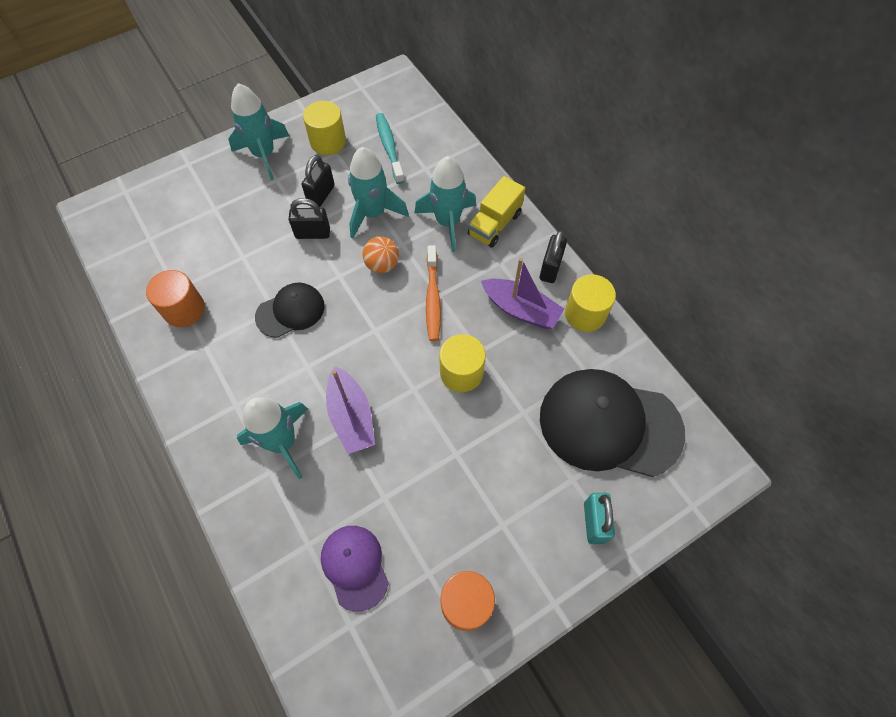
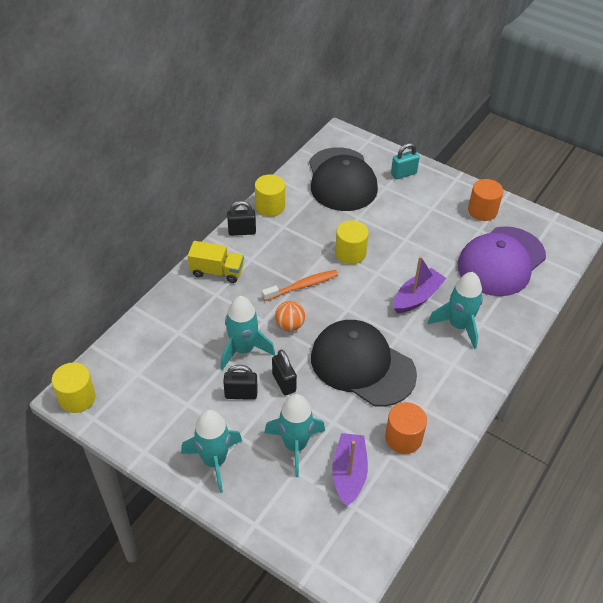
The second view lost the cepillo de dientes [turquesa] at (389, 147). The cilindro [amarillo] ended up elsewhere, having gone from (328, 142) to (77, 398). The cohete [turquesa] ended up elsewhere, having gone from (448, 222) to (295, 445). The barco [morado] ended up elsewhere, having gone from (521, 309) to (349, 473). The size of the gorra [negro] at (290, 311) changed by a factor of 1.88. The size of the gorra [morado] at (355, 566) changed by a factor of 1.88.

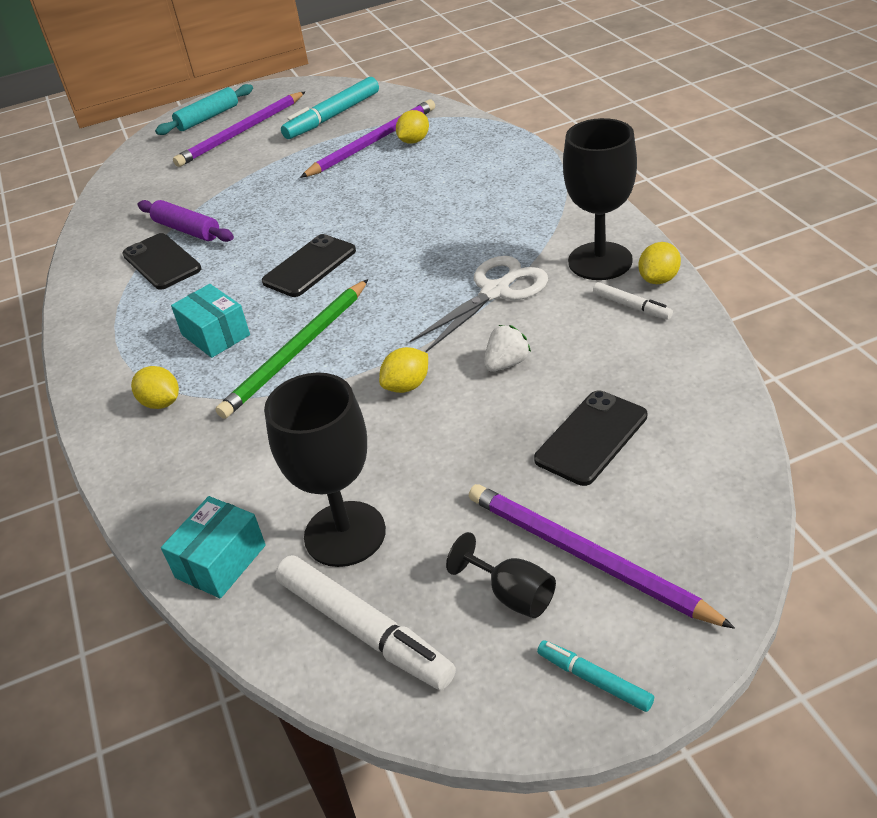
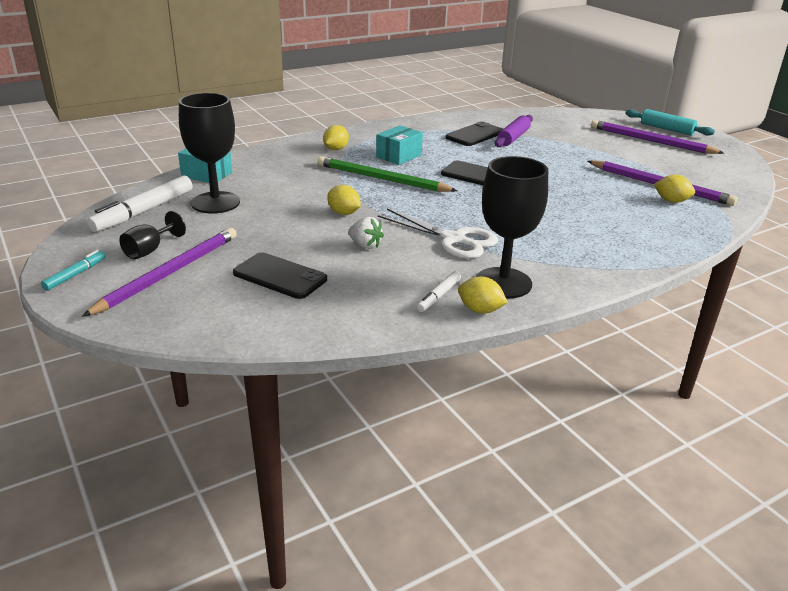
The second view lost the rotulador [turquesa] at (333, 116).

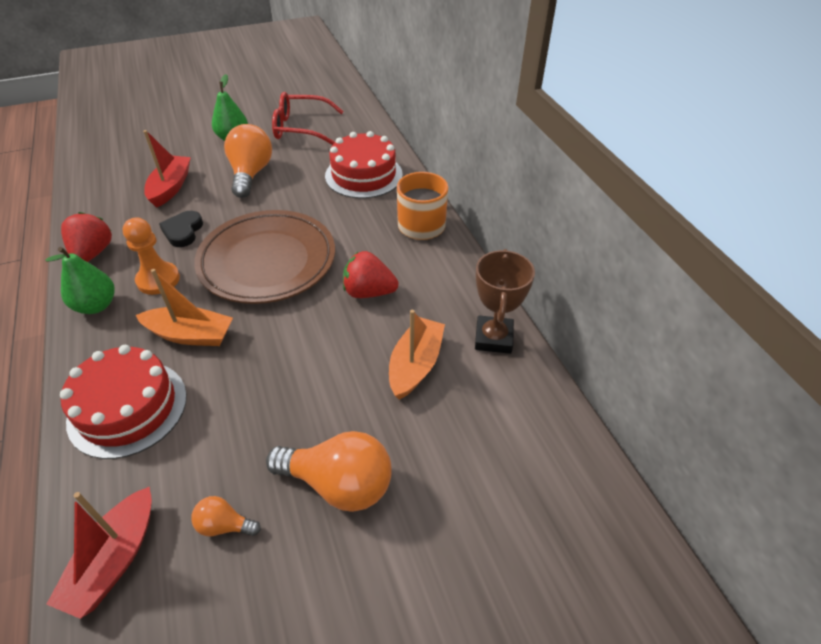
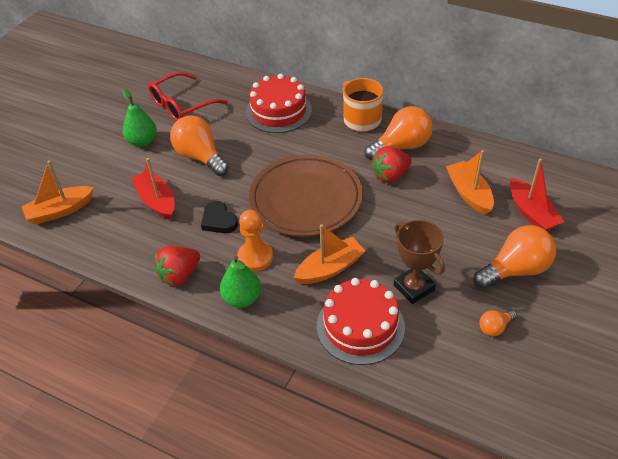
The second view gained the barco [naranja] at (60, 211). The second view gained the bombilla [naranja] at (401, 146). The barco [rojo] ended up elsewhere, having gone from (115, 560) to (531, 213). The trofeo [marrón] ended up elsewhere, having gone from (493, 338) to (414, 287). The fresa [rojo] at (93, 253) ended up facing another way, 90 degrees counterclockwise from before.

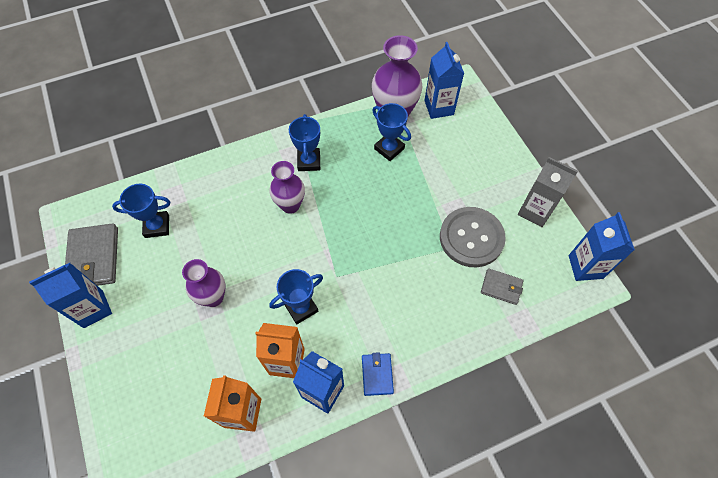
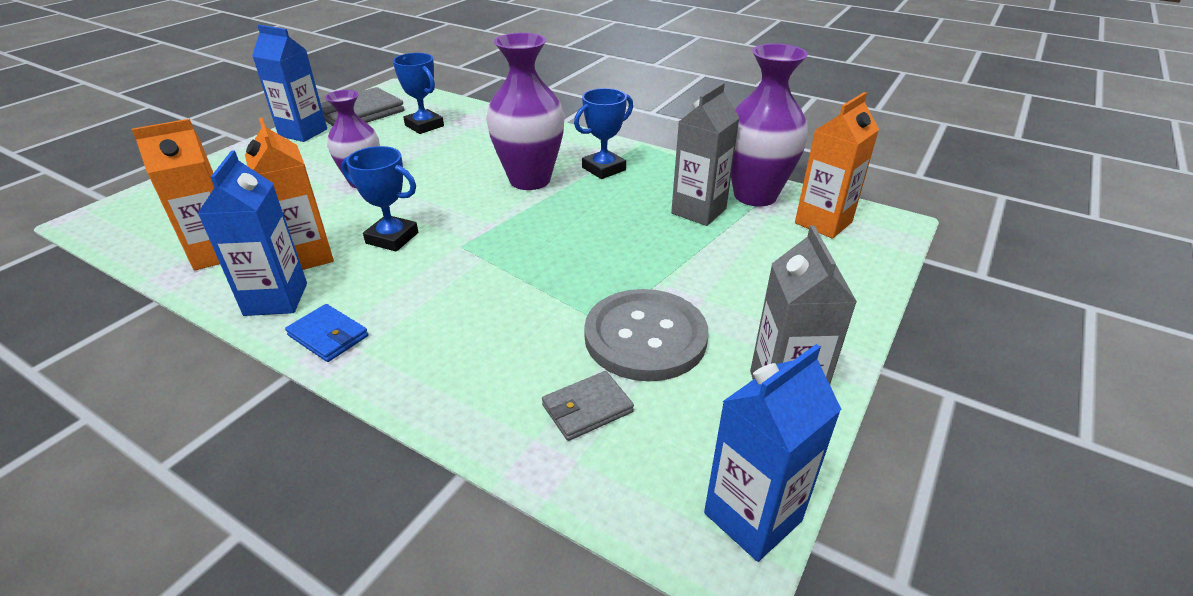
Where the trofeo [azul] stood at (389, 149), the cartón de leche [gris] came to stand at (698, 211). What was the cartón de leche [azul] at (439, 107) turned into the cartón de leche [naranja] at (823, 223). The cartera [azul] at (377, 375) ended up facing another way, 75 degrees clockwise from before. The cartera [gris] at (501, 287) ended up facing another way, 75 degrees clockwise from before. The size of the florero [morado] at (290, 205) changed by a factor of 1.54.

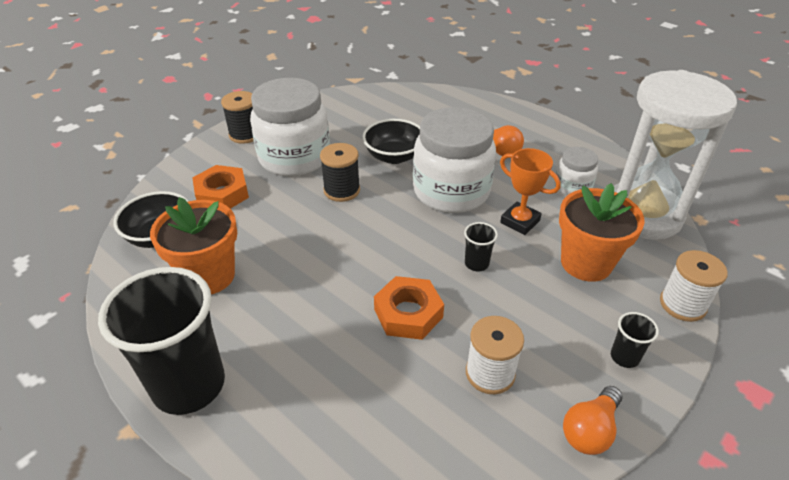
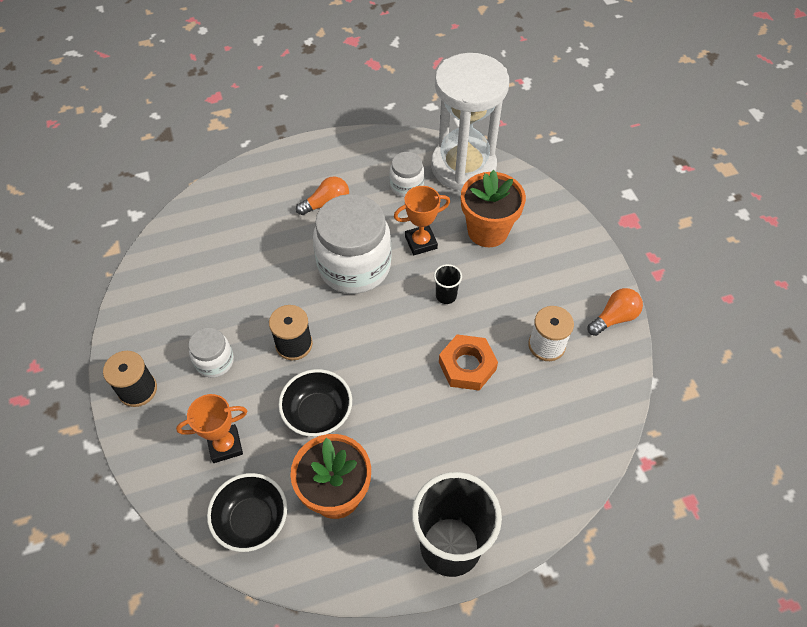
The second view lost the vaso [negro] at (624, 357). The second view lost the carrete [blanco] at (682, 304). The cuenco [negro] ended up elsewhere, having gone from (394, 156) to (318, 413). Where the tuerca [naranja] stood at (222, 194), the trofeo [naranja] came to stand at (225, 445). The bombilla [naranja] at (590, 430) ended up facing another way, 105 degrees counterclockwise from before. The size of the tarro [blanco] at (294, 158) changed by a factor of 0.49.

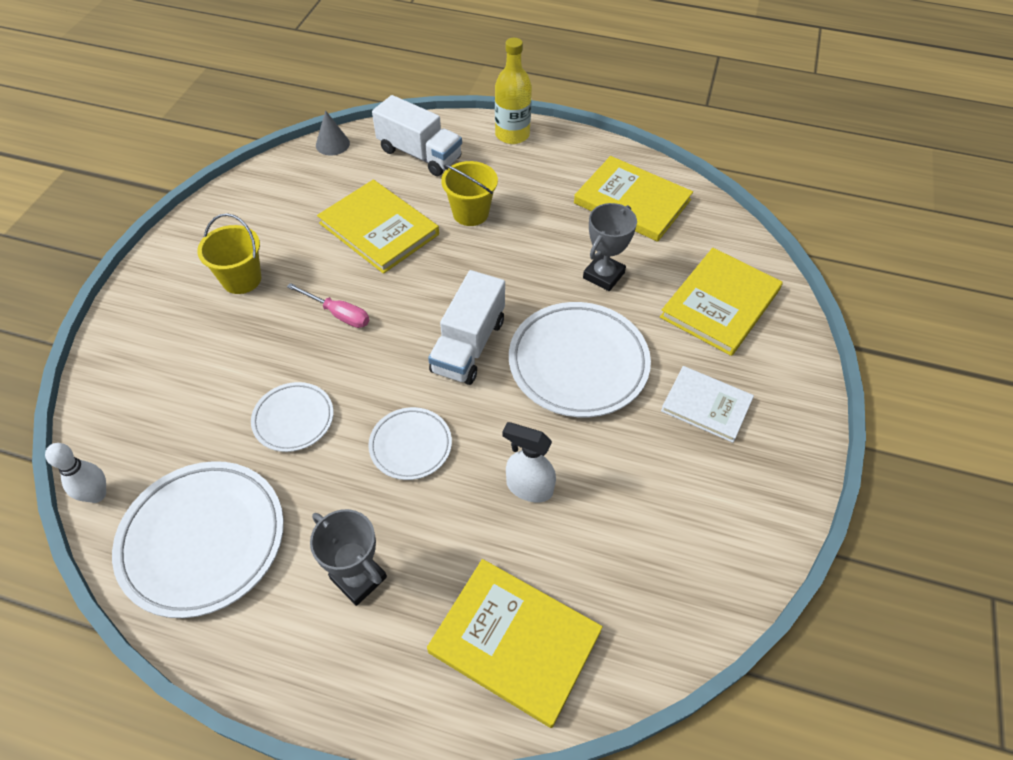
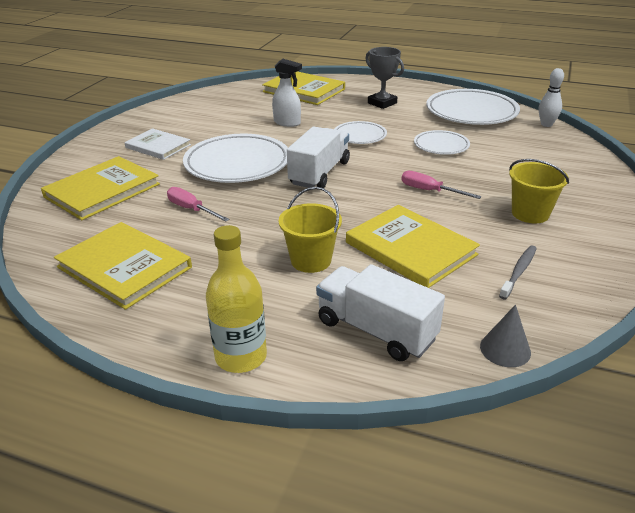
The second view gained the cepillo de dientes [gris] at (519, 271). Where the trofeo [gris] stood at (603, 275), the destornillador [rosa] came to stand at (191, 209).

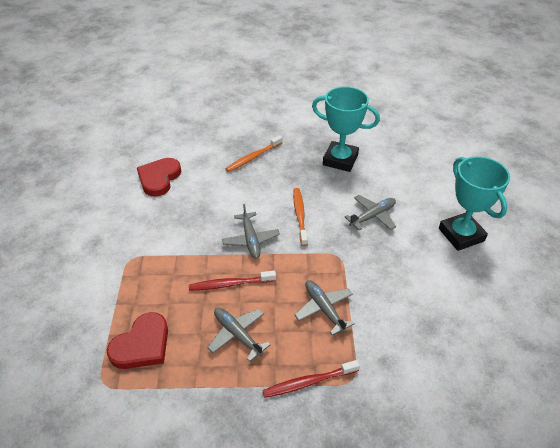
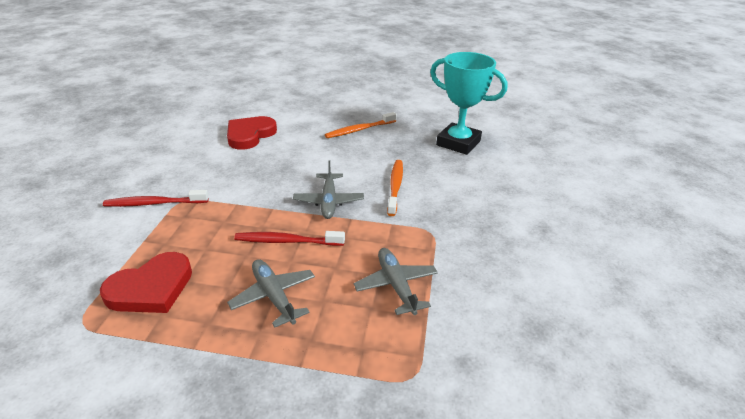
The second view lost the avión [gris] at (372, 216). The second view lost the trofeo [turquesa] at (461, 235). The cepillo de dientes [rojo] ended up elsewhere, having gone from (308, 382) to (154, 203).

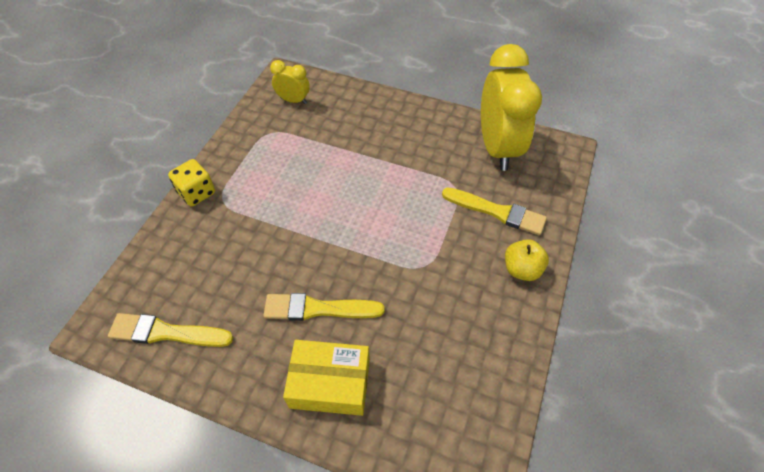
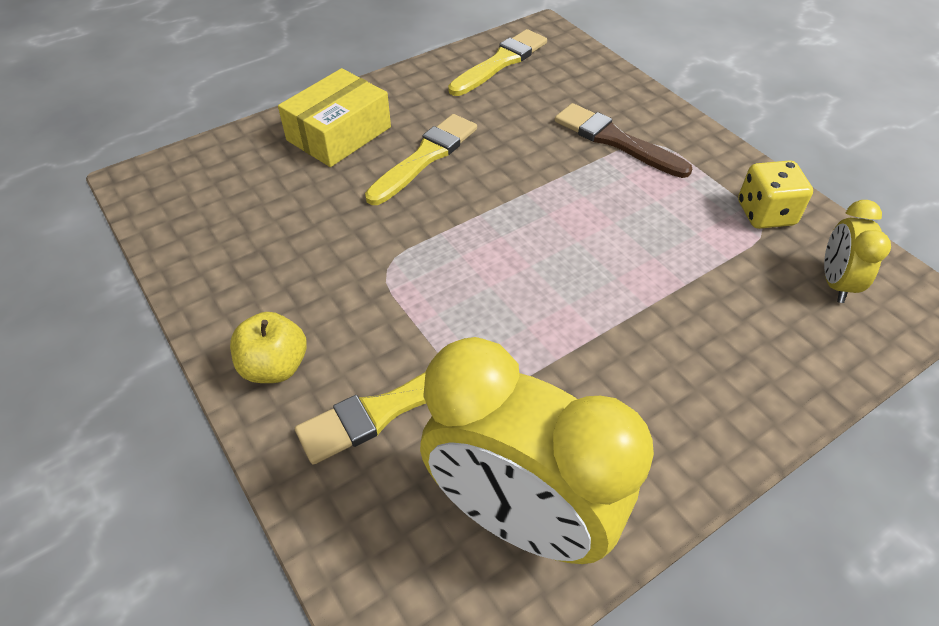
The second view gained the pincel [marrón] at (615, 141). The dado [amarillo] ended up elsewhere, having gone from (197, 193) to (765, 213). The despertador [amarillo] at (293, 100) ended up facing another way, 135 degrees clockwise from before.

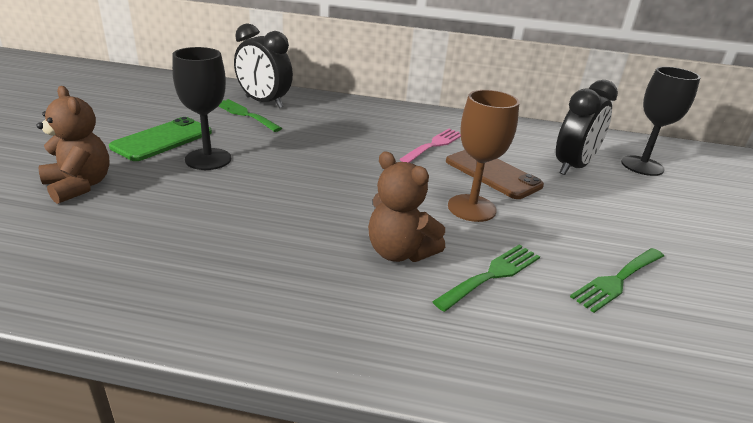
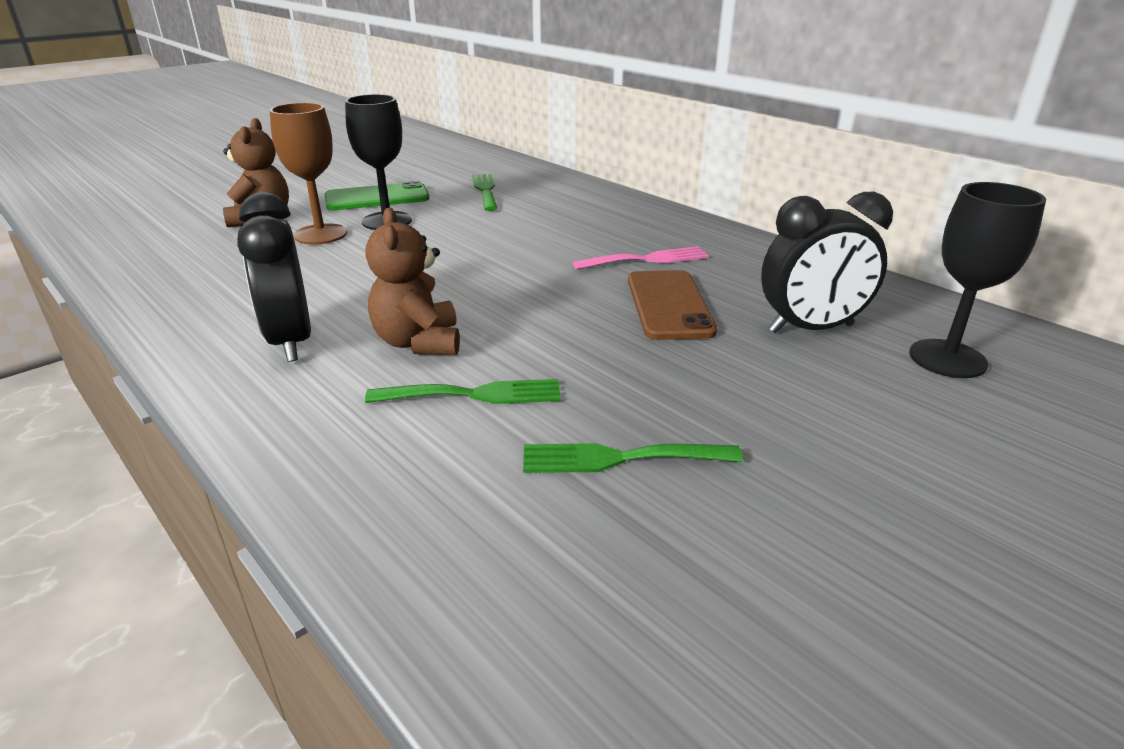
The despertador [negro] ended up elsewhere, having gone from (264, 102) to (290, 341). The copa [marrón] ended up elsewhere, having gone from (471, 208) to (320, 234).

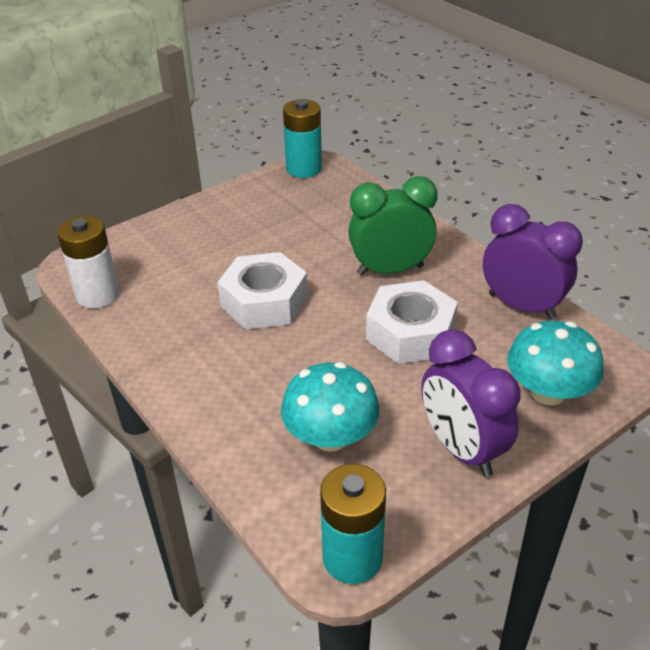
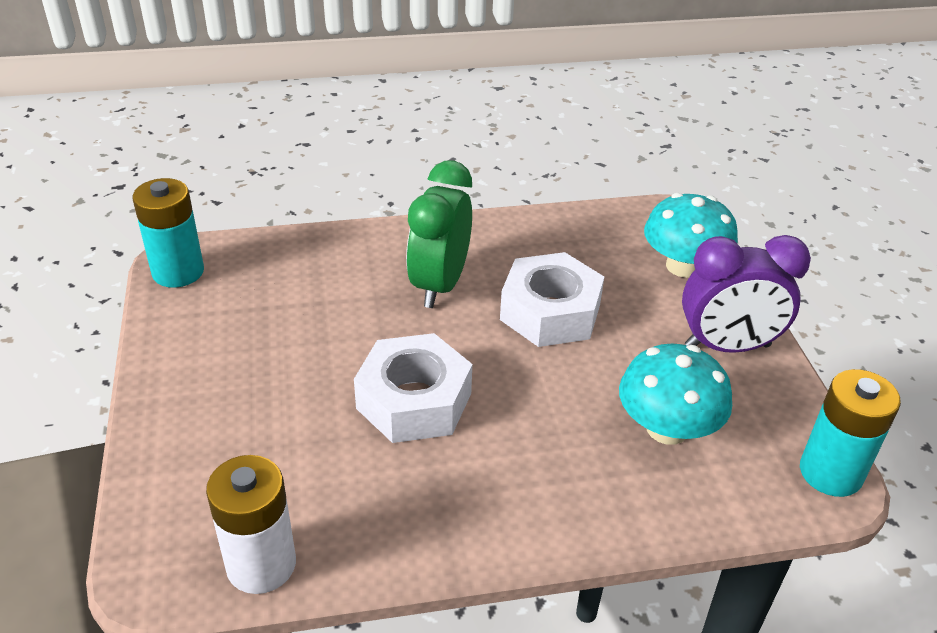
The second view lost the despertador [morado] at (521, 306).

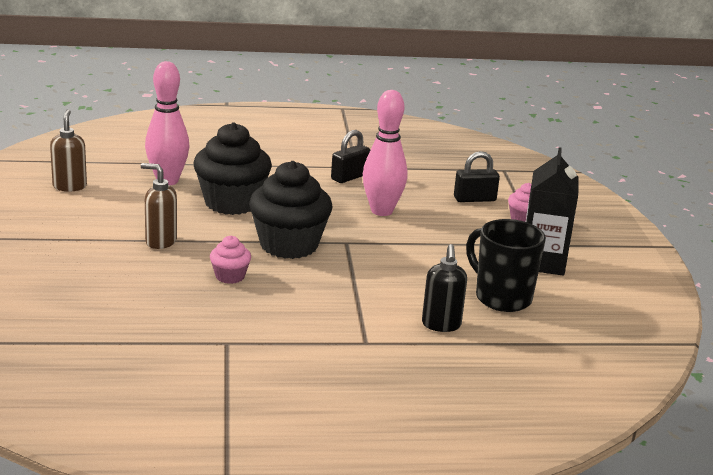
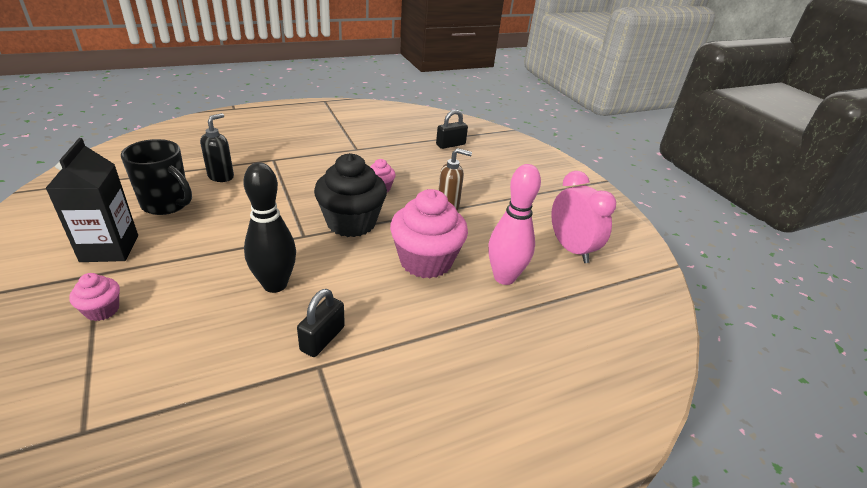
The candado [negro] ended up elsewhere, having gone from (474, 199) to (450, 145). Where the dispensador de jabón [marrón] stood at (69, 186), the despertador [rosa] came to stand at (571, 249). What was the magdalena [negro] at (232, 203) turned into the magdalena [rosa] at (426, 261). What was the bolo [rosa] at (381, 211) turned into the bolo [negro] at (275, 284). The dispensador de jabón [negro] at (441, 325) ended up facing another way, 45 degrees clockwise from before.

